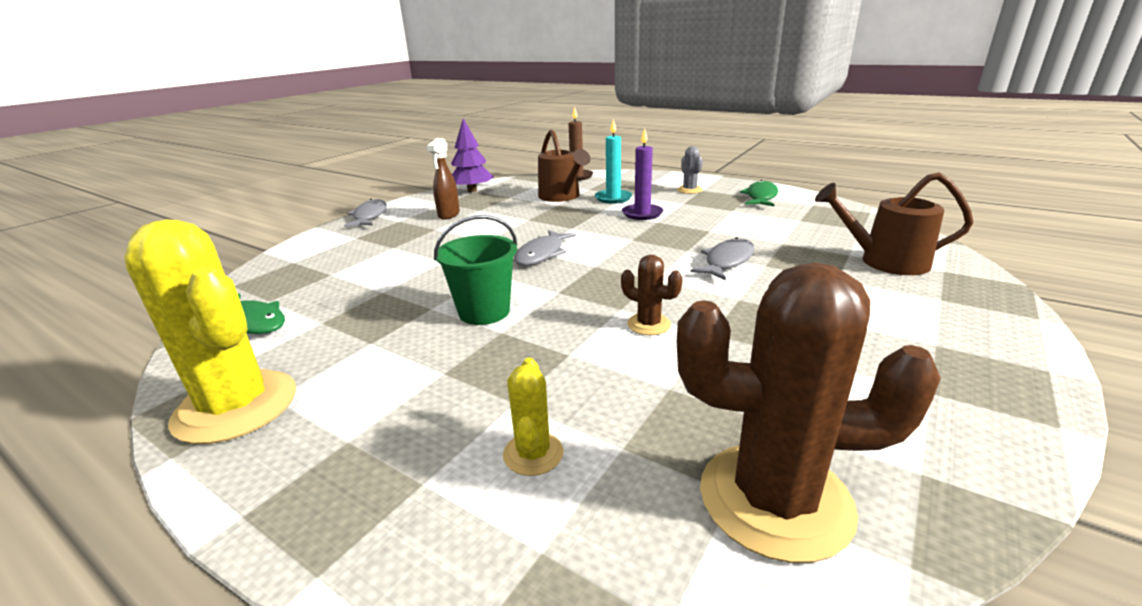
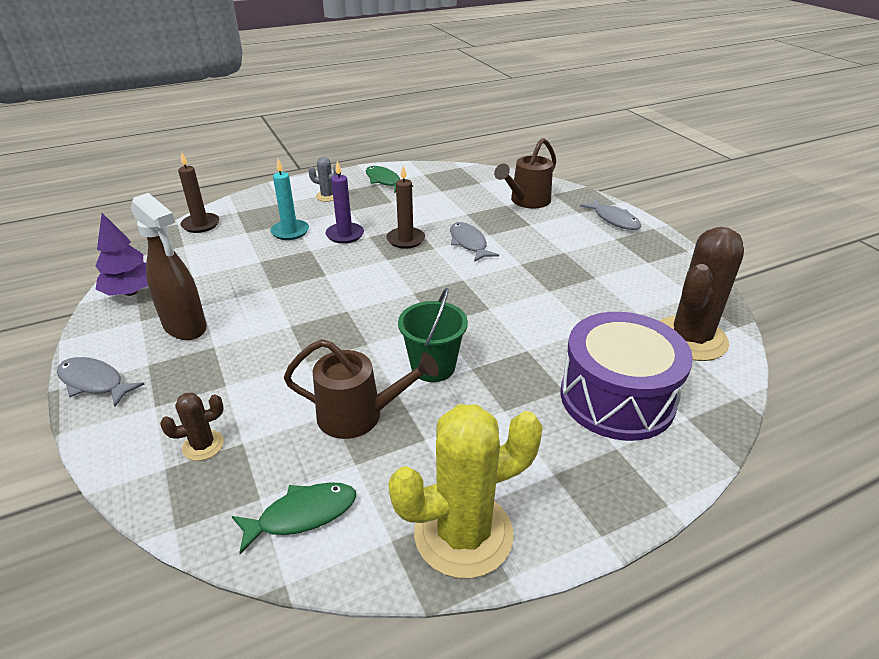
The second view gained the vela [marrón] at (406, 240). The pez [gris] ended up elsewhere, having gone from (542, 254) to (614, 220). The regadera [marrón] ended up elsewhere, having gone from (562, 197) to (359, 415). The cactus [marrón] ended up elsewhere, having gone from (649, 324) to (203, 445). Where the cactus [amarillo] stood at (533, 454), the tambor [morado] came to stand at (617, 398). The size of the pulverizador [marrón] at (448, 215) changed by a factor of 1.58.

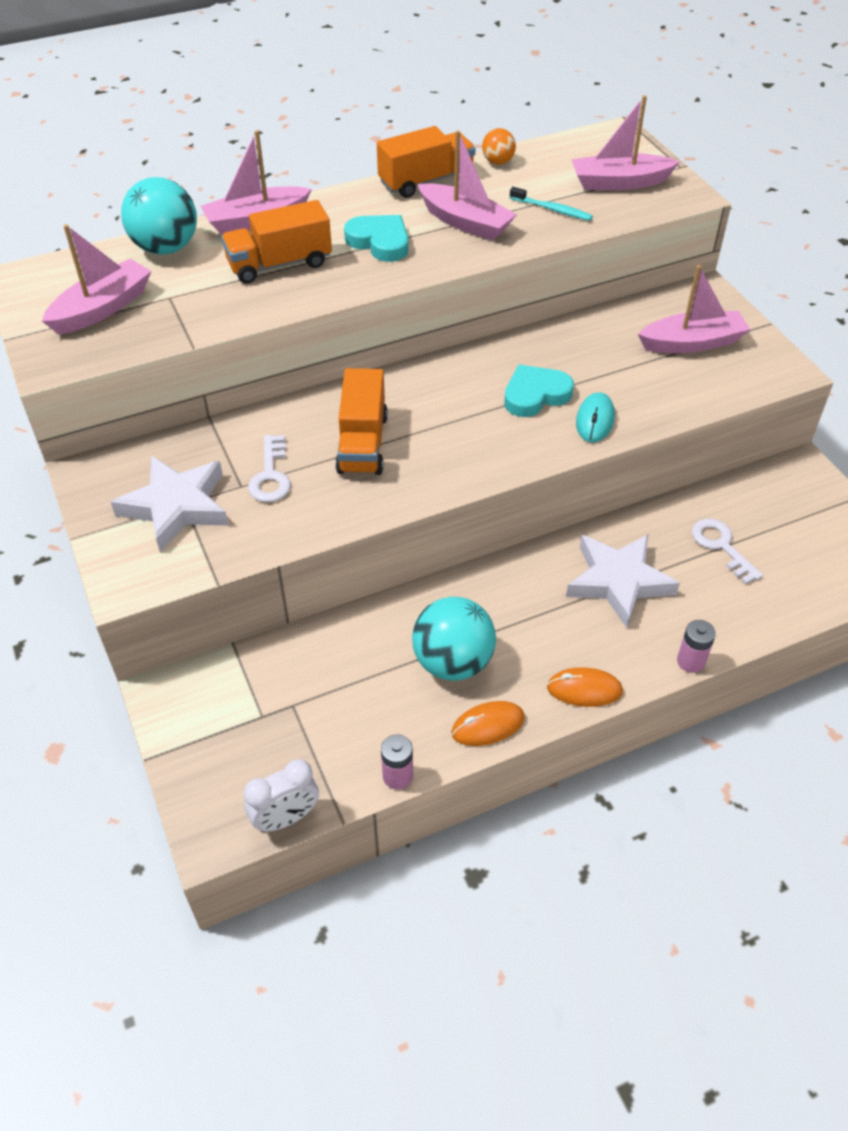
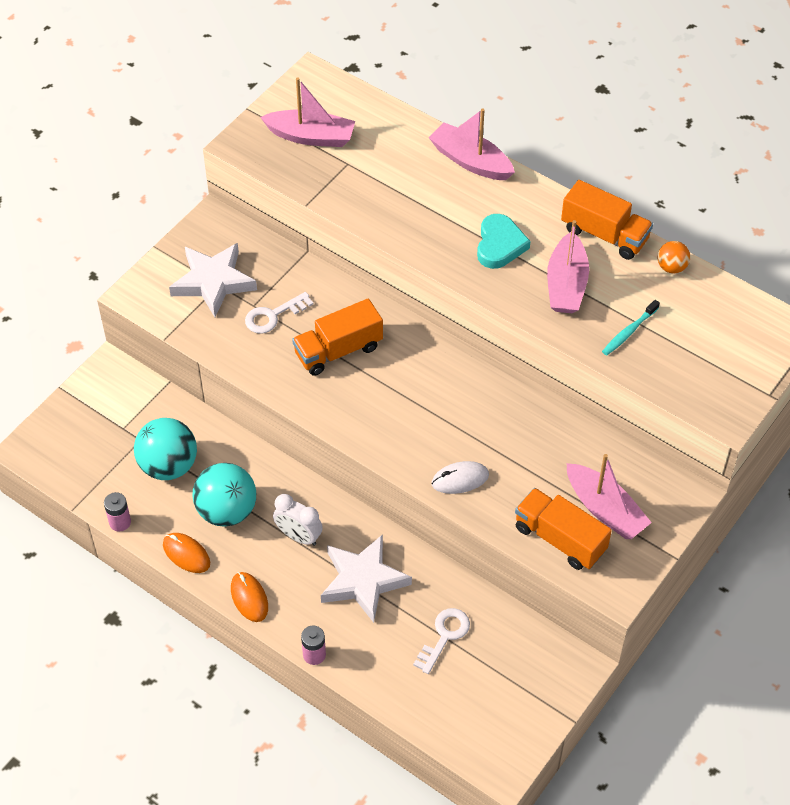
The second view lost the corazón [turquesa] at (535, 395). The second view lost the barco [rosa] at (619, 182). The pelota [turquesa] ended up elsewhere, having gone from (166, 248) to (168, 465). The camión [naranja] ended up elsewhere, having gone from (279, 264) to (560, 539). The despertador [blanco] ended up elsewhere, having gone from (286, 818) to (299, 536). What was the ratón [turquesa] at (595, 420) turned into the ratón [blanco] at (460, 479). The cepillo de dientes [turquesa] at (552, 209) ended up facing another way, 45 degrees clockwise from before.

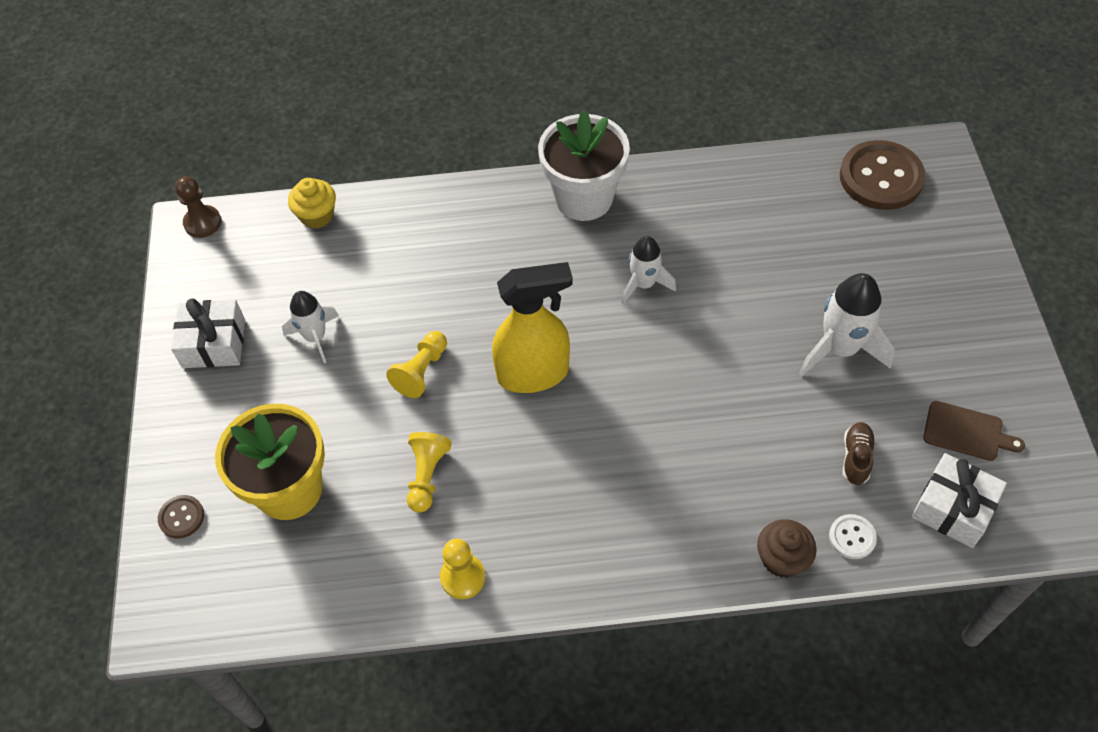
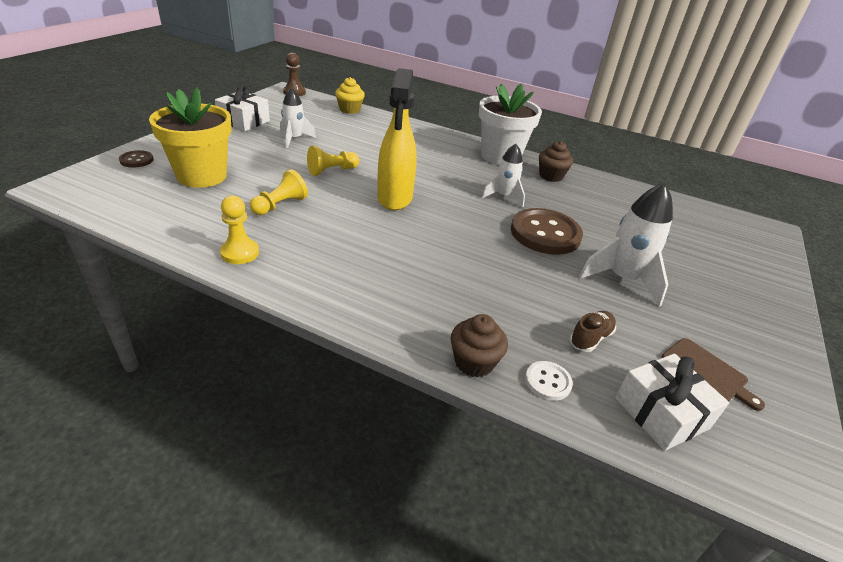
The second view gained the magdalena [marrón] at (551, 176). The botón [marrón] ended up elsewhere, having gone from (881, 177) to (545, 233). The pulverizador [amarillo] at (534, 373) ended up facing another way, 75 degrees clockwise from before.

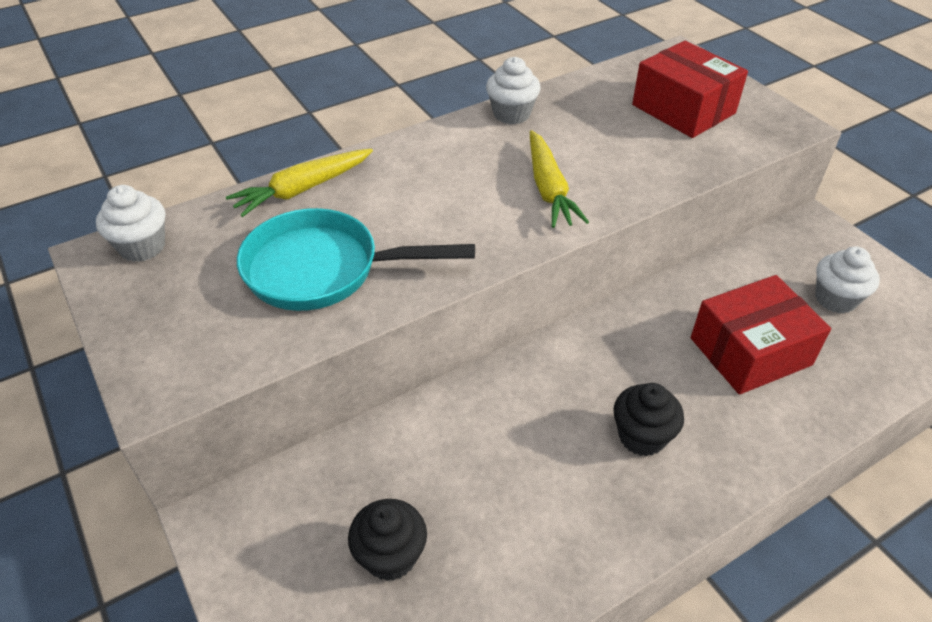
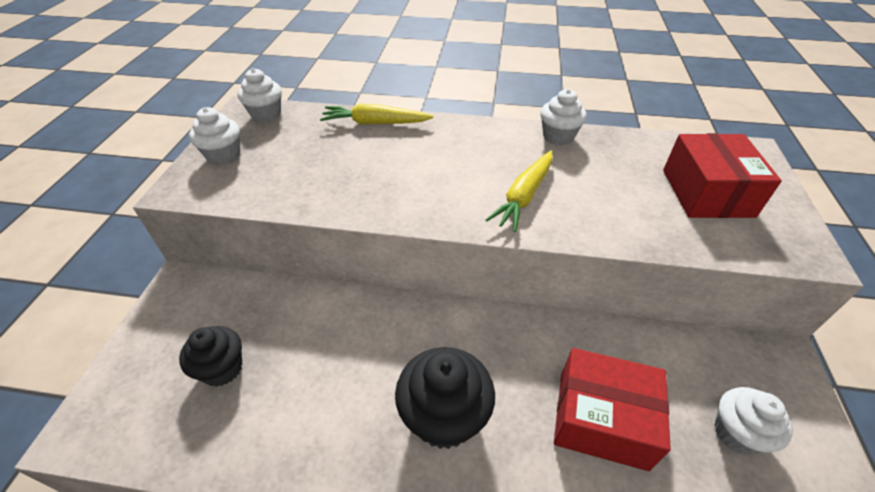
The second view lost the sartén [turquesa] at (323, 270). The second view gained the magdalena [blanco] at (224, 156). The size of the magdalena [negro] at (642, 436) changed by a factor of 1.53.

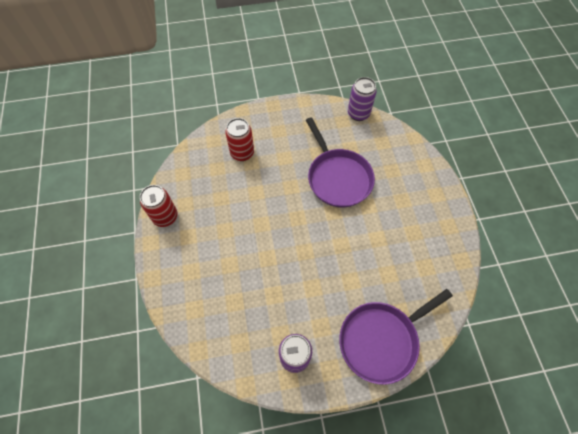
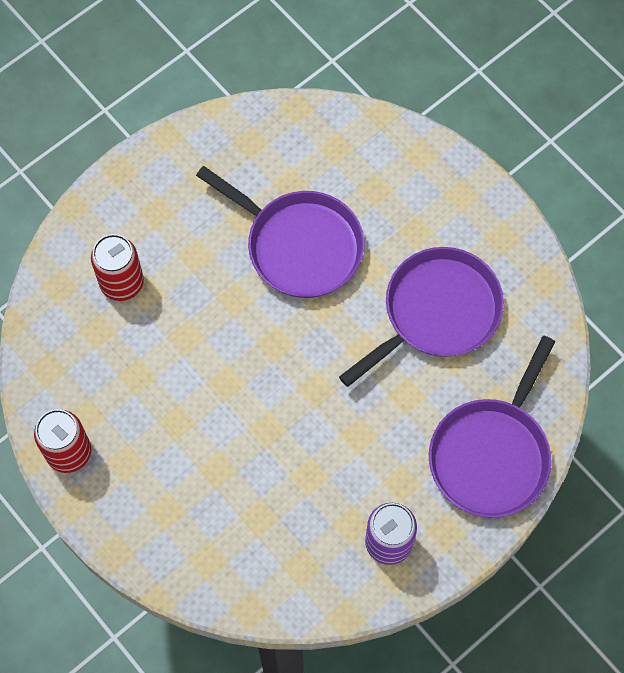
The second view lost the lata [morado] at (358, 113). The second view gained the sartén [morado] at (437, 312).

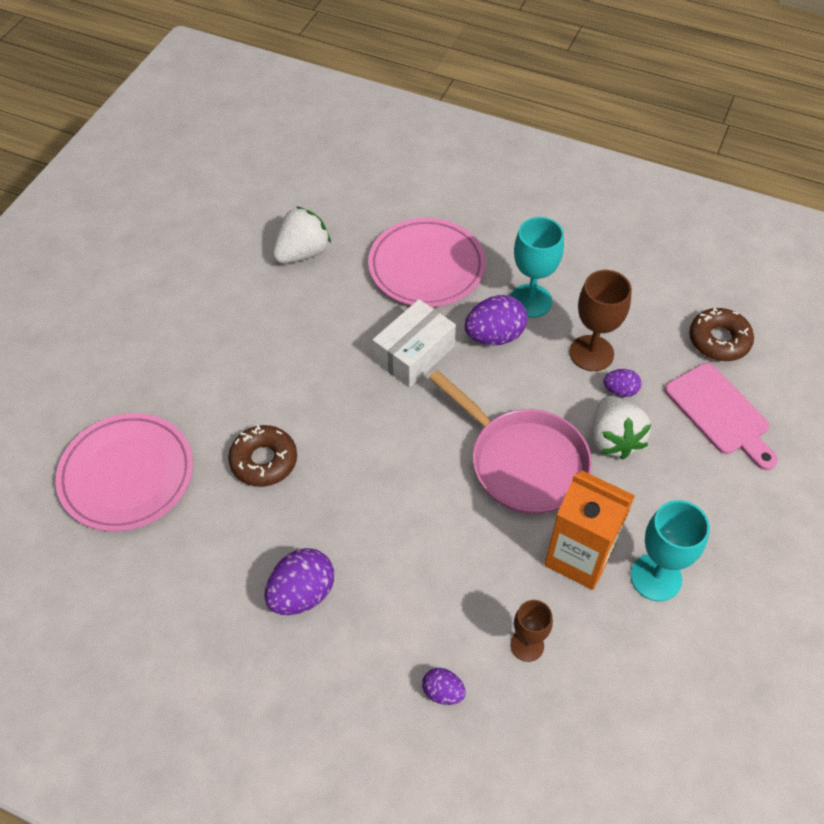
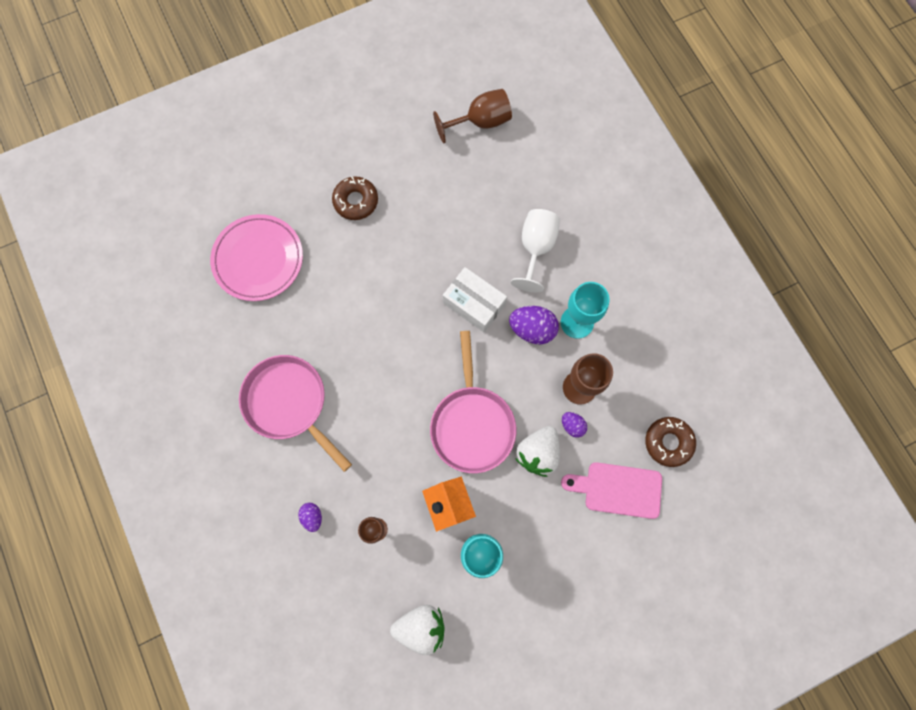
The second view gained the copa [marrón] at (480, 122). The rosquilla [marrón] ended up elsewhere, having gone from (264, 461) to (356, 201). The fresa [blanco] ended up elsewhere, having gone from (302, 253) to (421, 626). Where the huevo [morado] stood at (302, 594), the sartén [rosa] came to stand at (289, 404). Where the plato [rosa] stood at (426, 267), the copa [blanco] came to stand at (535, 248). The caja [blanco] at (414, 354) ended up facing another way, 45 degrees clockwise from before. The tabla de cortar [rosa] at (720, 413) ended up facing another way, 90 degrees clockwise from before.

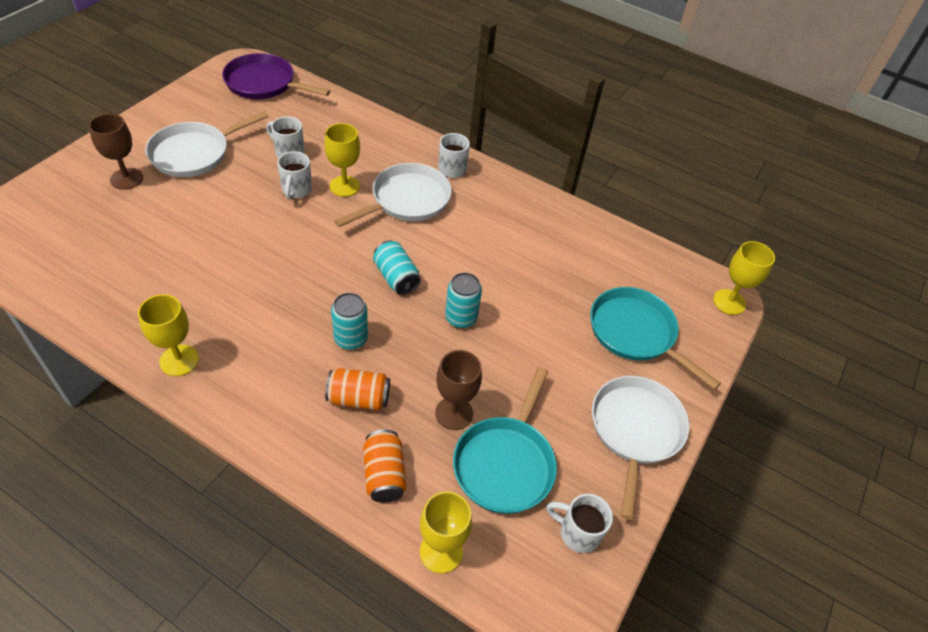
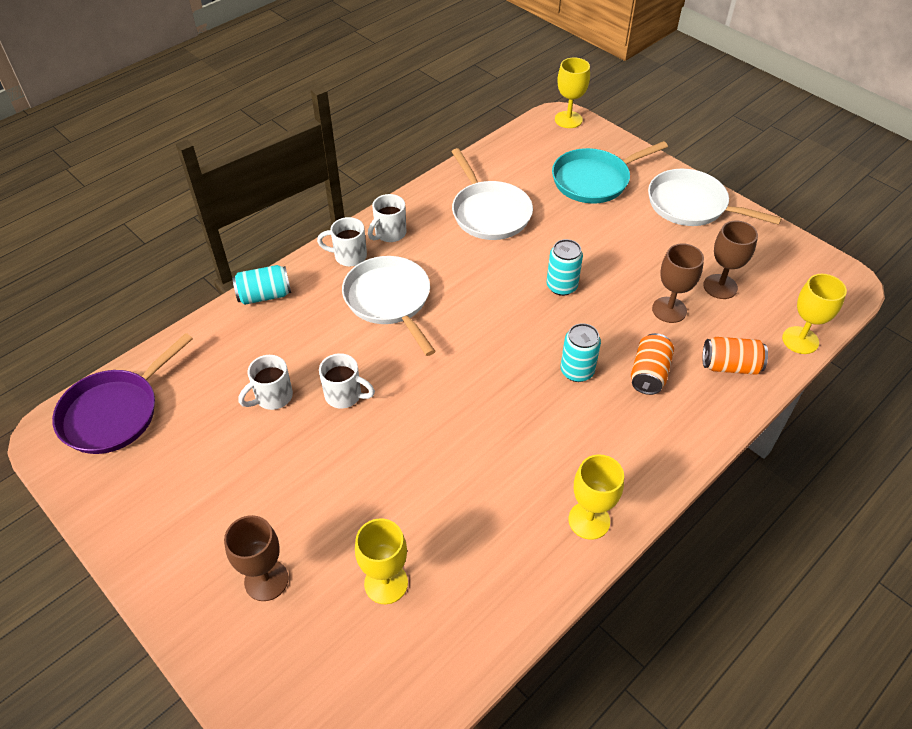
The sartén [blanco] ended up elsewhere, having gone from (194, 153) to (489, 212). The copa [amarillo] ended up elsewhere, having gone from (344, 186) to (386, 583). The lata [turquesa] ended up elsewhere, having gone from (396, 277) to (264, 295). The taza [blanco] ended up elsewhere, having gone from (578, 532) to (389, 234). Where the sartén [turquesa] stood at (505, 463), the copa [marrón] came to stand at (720, 286).

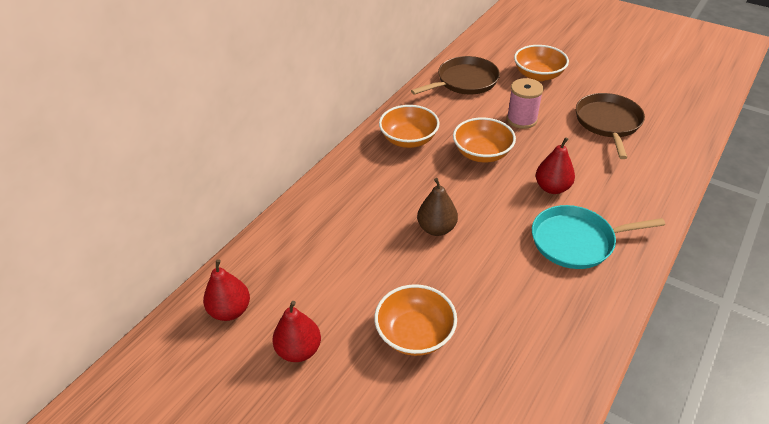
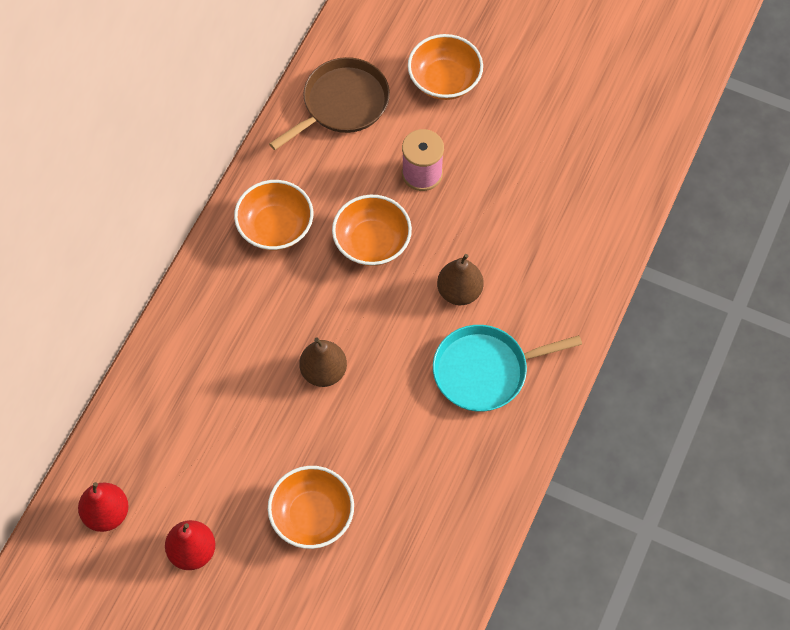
The second view lost the sartén [marrón] at (608, 123). What was the pera [rojo] at (552, 188) turned into the pera [marrón] at (459, 291).

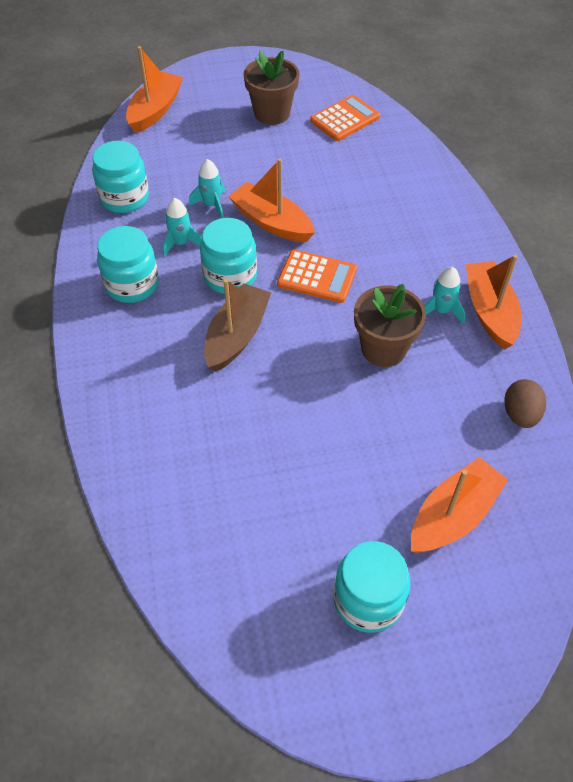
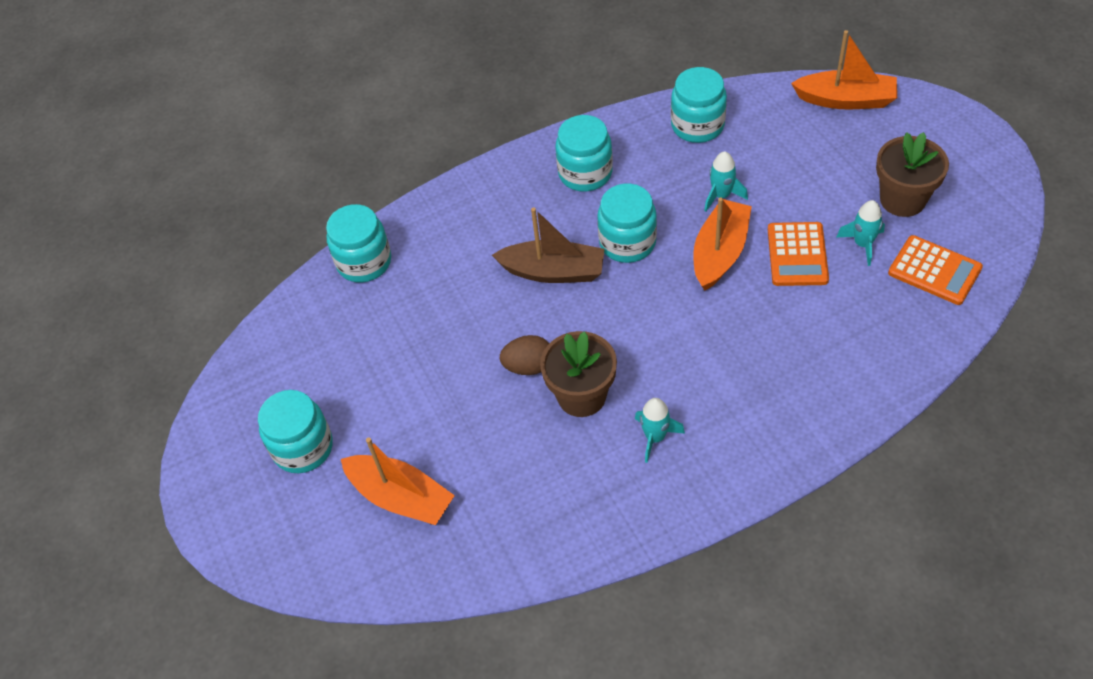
The second view lost the barco [naranja] at (489, 312). The second view gained the tarro [turquesa] at (364, 262). The cohete [turquesa] ended up elsewhere, having gone from (181, 243) to (863, 244). The calculadora [naranja] ended up elsewhere, having gone from (317, 277) to (797, 255). The huevo [marrón] ended up elsewhere, having gone from (520, 414) to (528, 366).

